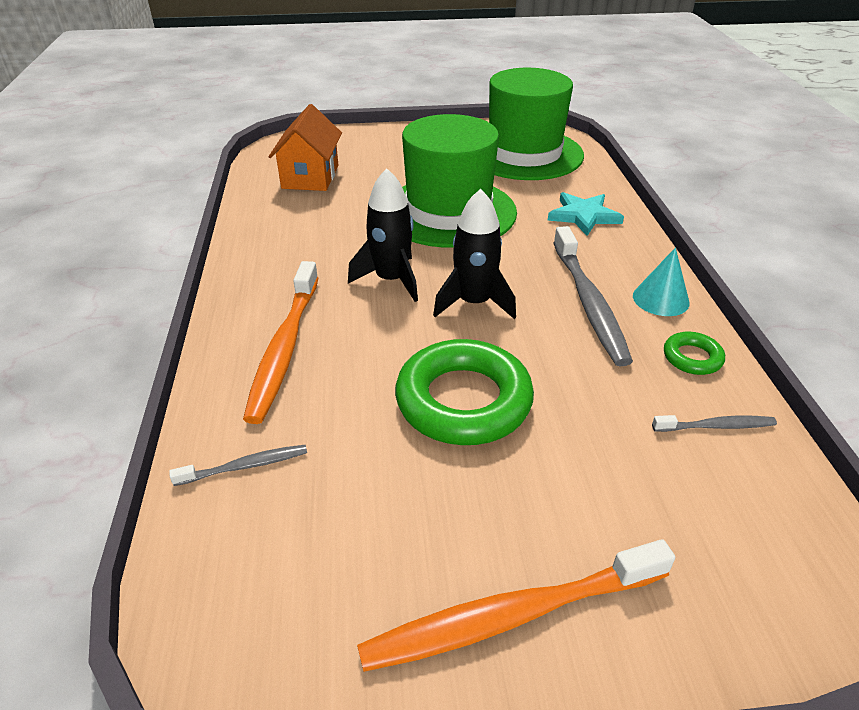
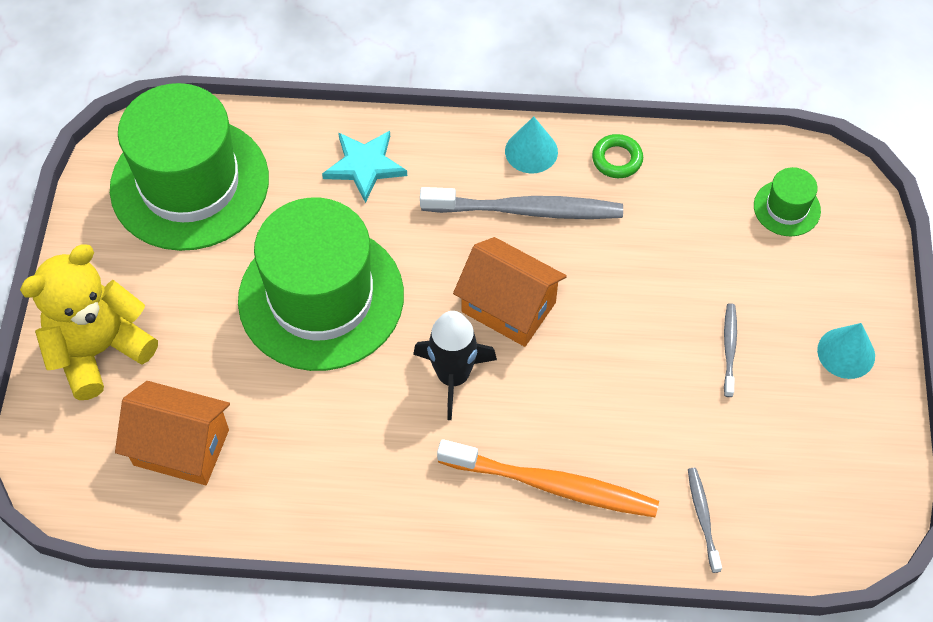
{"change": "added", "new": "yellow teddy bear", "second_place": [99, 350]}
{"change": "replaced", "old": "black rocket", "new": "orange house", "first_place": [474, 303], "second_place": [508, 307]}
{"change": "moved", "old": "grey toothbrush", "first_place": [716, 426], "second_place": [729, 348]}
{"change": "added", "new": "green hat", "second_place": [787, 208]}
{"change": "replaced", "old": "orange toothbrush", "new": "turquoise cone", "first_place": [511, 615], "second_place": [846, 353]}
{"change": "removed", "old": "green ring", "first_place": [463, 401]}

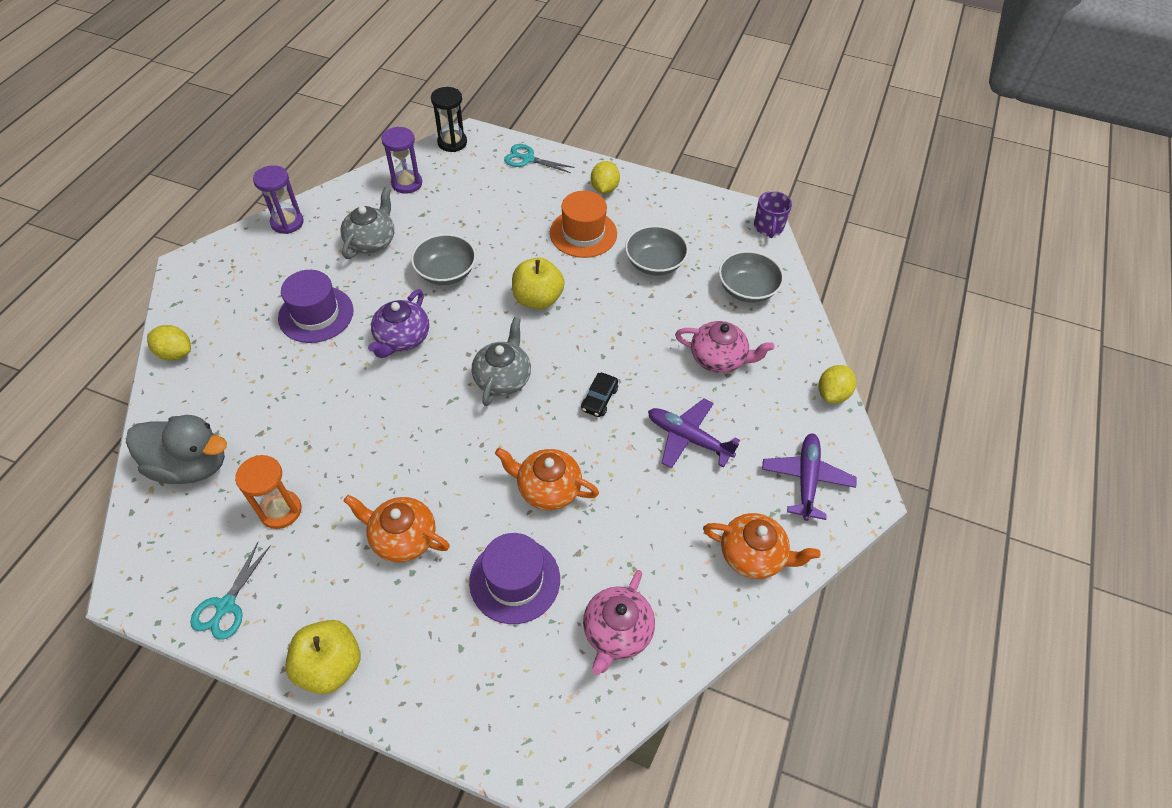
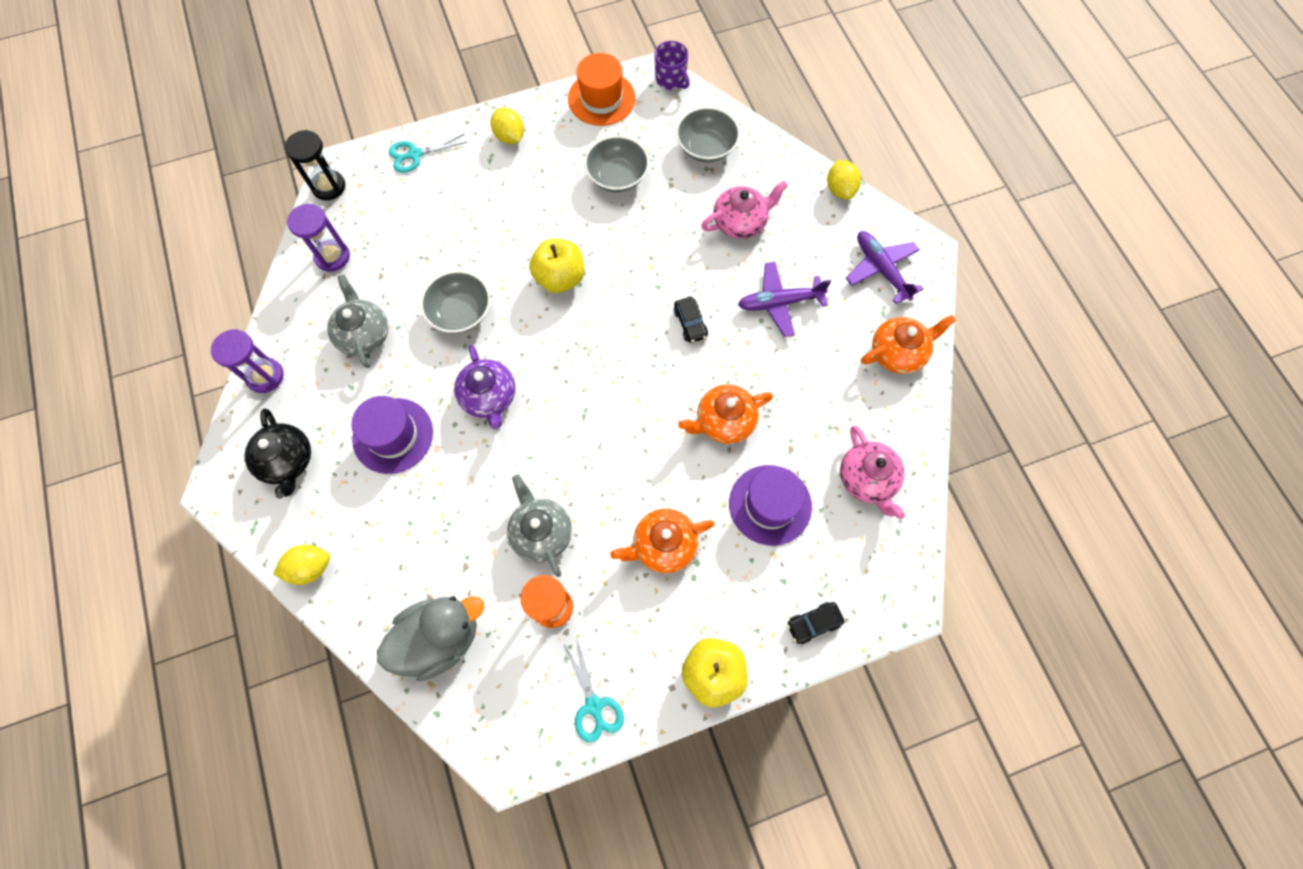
{"change": "added", "new": "black teapot", "second_place": [287, 461]}
{"change": "moved", "old": "grey teapot", "first_place": [503, 378], "second_place": [541, 532]}
{"change": "moved", "old": "orange hat", "first_place": [583, 233], "second_place": [601, 98]}
{"change": "added", "new": "black car", "second_place": [813, 623]}

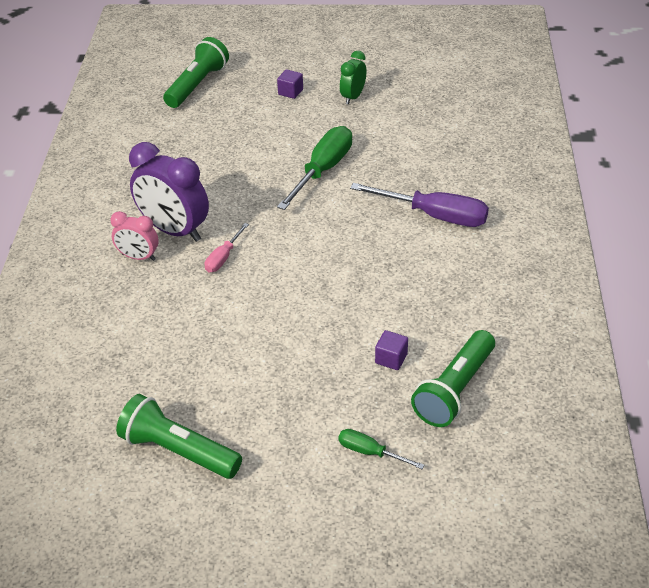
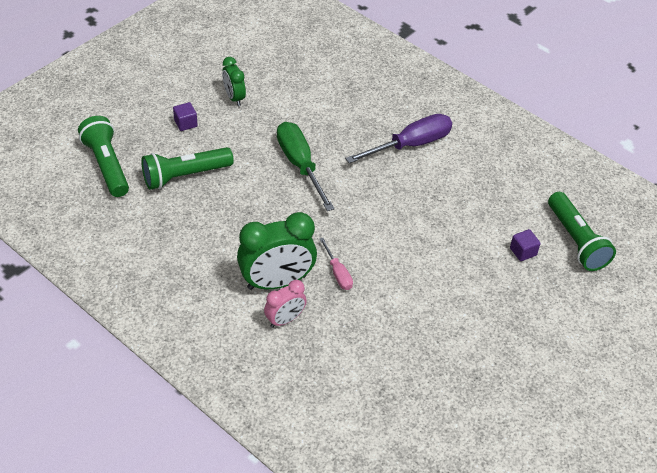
{"change": "moved", "old": "green flashlight", "first_place": [178, 451], "second_place": [185, 176]}
{"change": "recoloured", "old": "purple clock", "new": "green clock", "first_place": [174, 230], "second_place": [277, 282]}
{"change": "removed", "old": "green screwdriver", "first_place": [370, 452]}

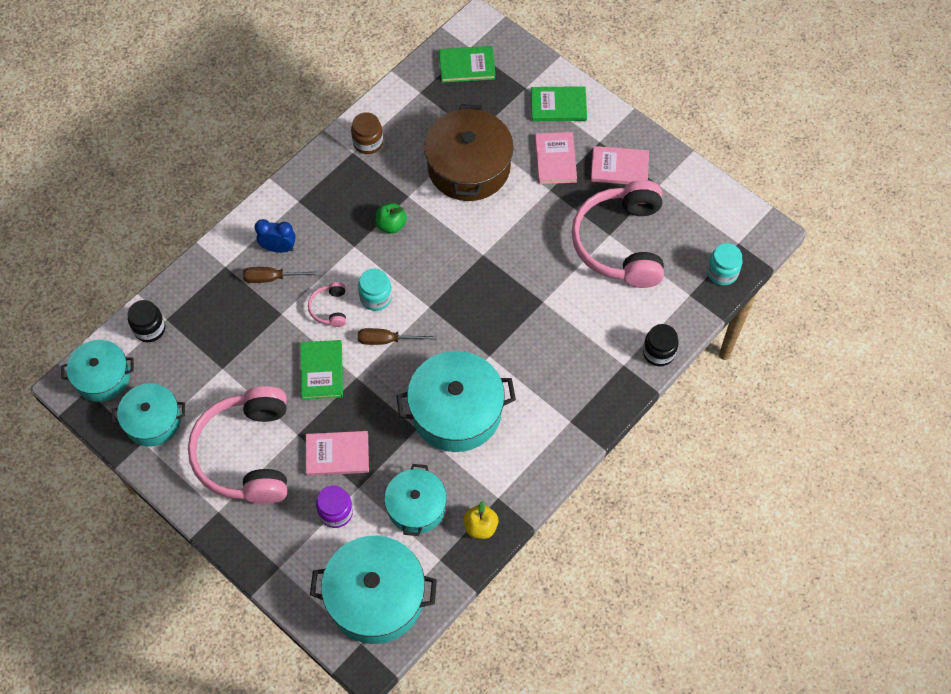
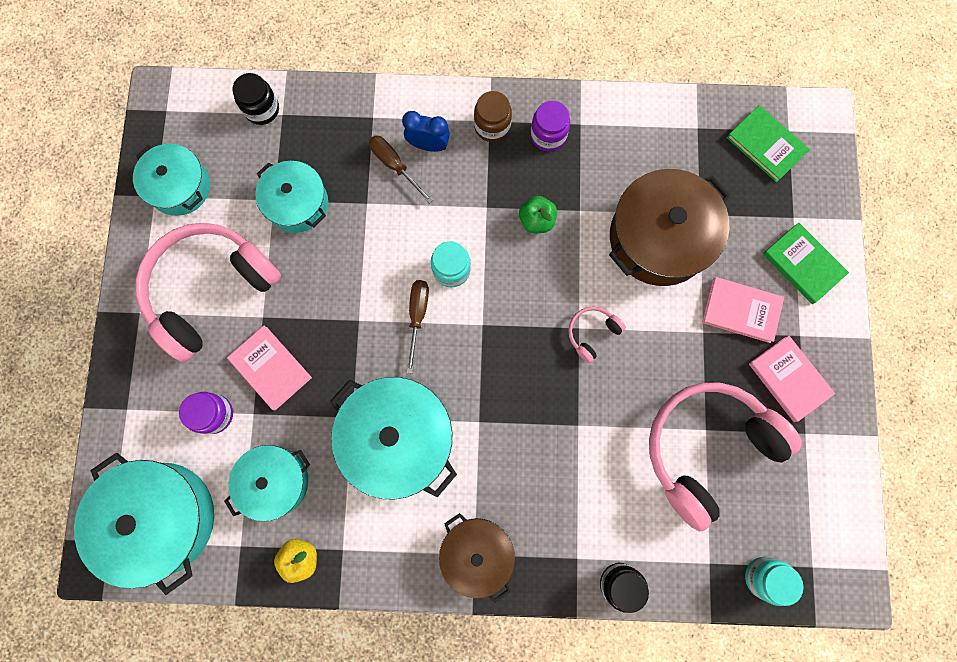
{"change": "moved", "old": "turquoise pot", "first_place": [102, 377], "second_place": [297, 203]}
{"change": "turned", "old": "blue clock", "first_place": [278, 248], "second_place": [428, 145], "degrees": -45}
{"change": "turned", "old": "brown screwdriver", "first_place": [387, 340], "second_place": [417, 316], "degrees": 45}
{"change": "added", "new": "brown pot", "second_place": [477, 553]}
{"change": "moved", "old": "brown jar", "first_place": [368, 142], "second_place": [492, 126]}
{"change": "added", "new": "purple jar", "second_place": [548, 135]}
{"change": "moved", "old": "pink headphones", "first_place": [329, 308], "second_place": [592, 333]}
{"change": "turned", "old": "pink book", "first_place": [555, 159], "second_place": [741, 310], "degrees": 60}
{"change": "removed", "old": "green book", "first_place": [321, 371]}

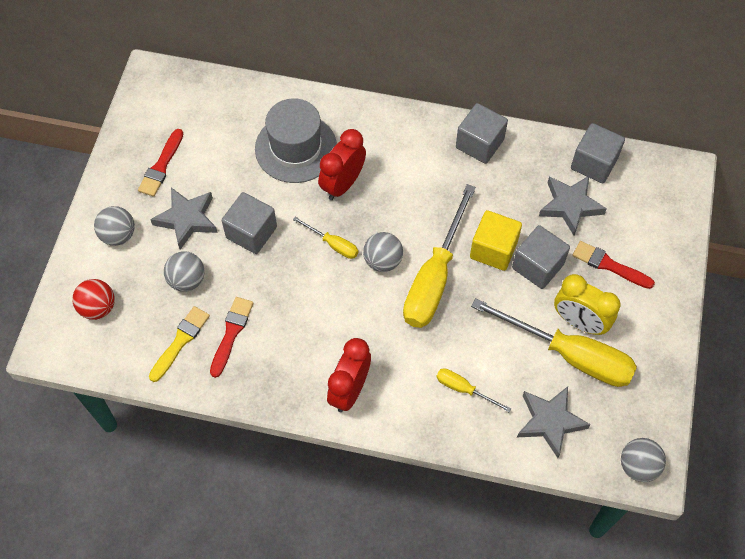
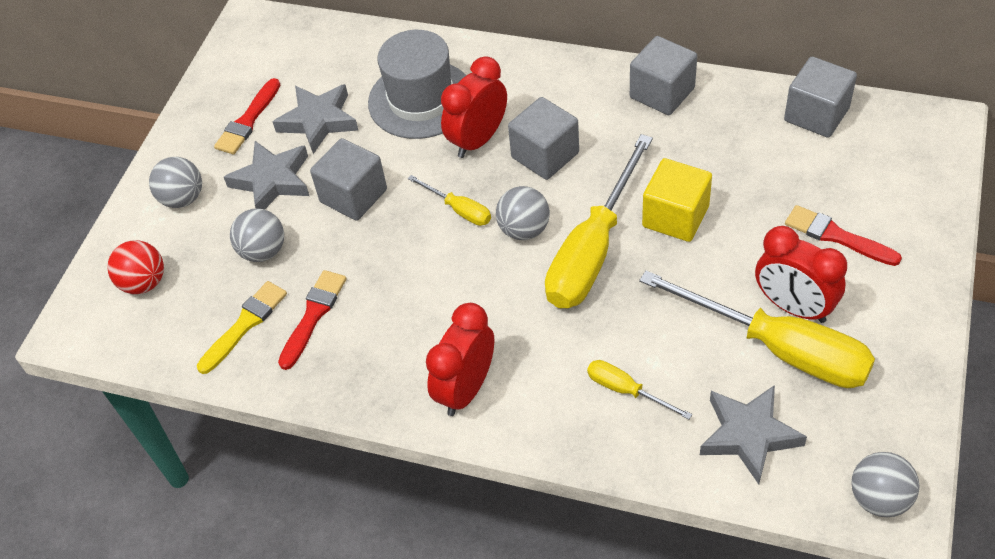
{"change": "moved", "old": "grey star", "first_place": [570, 206], "second_place": [318, 121]}
{"change": "moved", "old": "grey cube", "first_place": [537, 266], "second_place": [545, 155]}
{"change": "recoloured", "old": "yellow clock", "new": "red clock", "first_place": [579, 322], "second_place": [793, 307]}

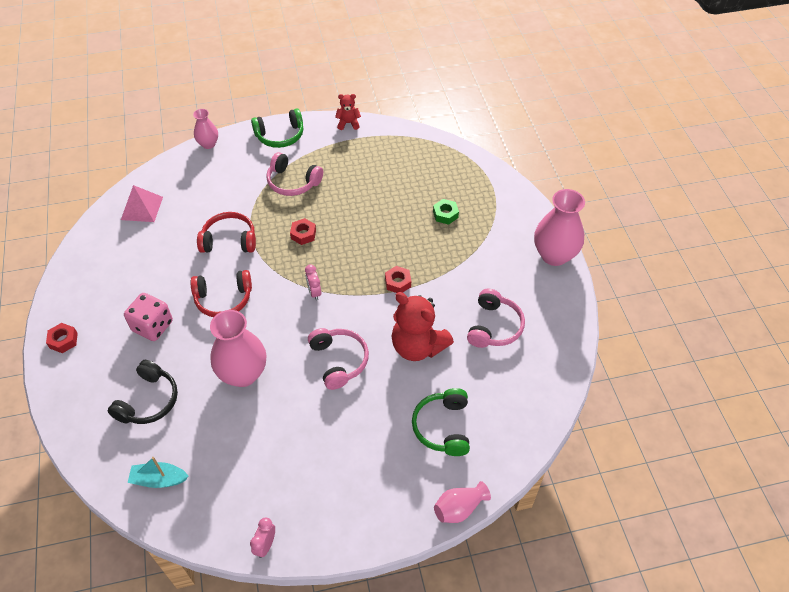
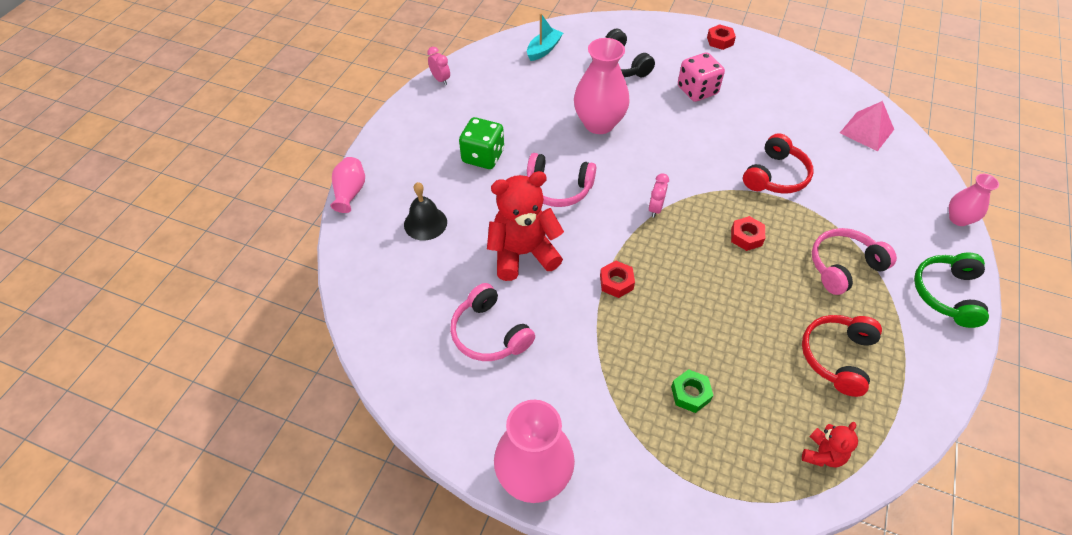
{"change": "replaced", "old": "green headphones", "new": "black bell", "first_place": [443, 427], "second_place": [425, 223]}
{"change": "added", "new": "green dice", "second_place": [483, 156]}
{"change": "turned", "old": "pink clock", "first_place": [314, 292], "second_place": [655, 208], "degrees": -90}
{"change": "moved", "old": "red headphones", "first_place": [223, 299], "second_place": [837, 357]}
{"change": "moved", "old": "red teddy bear", "first_place": [348, 123], "second_place": [822, 454]}

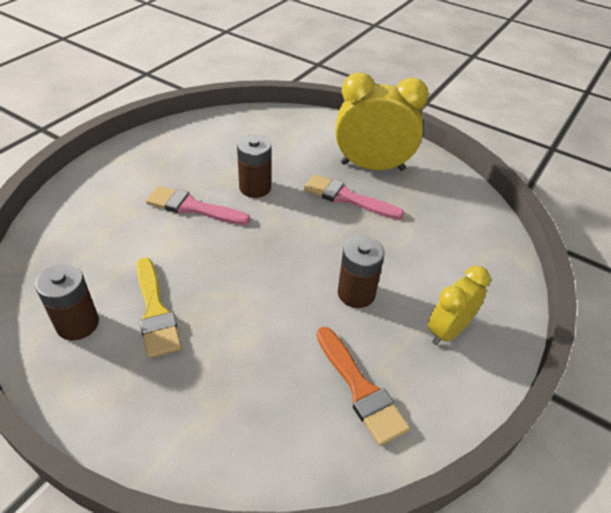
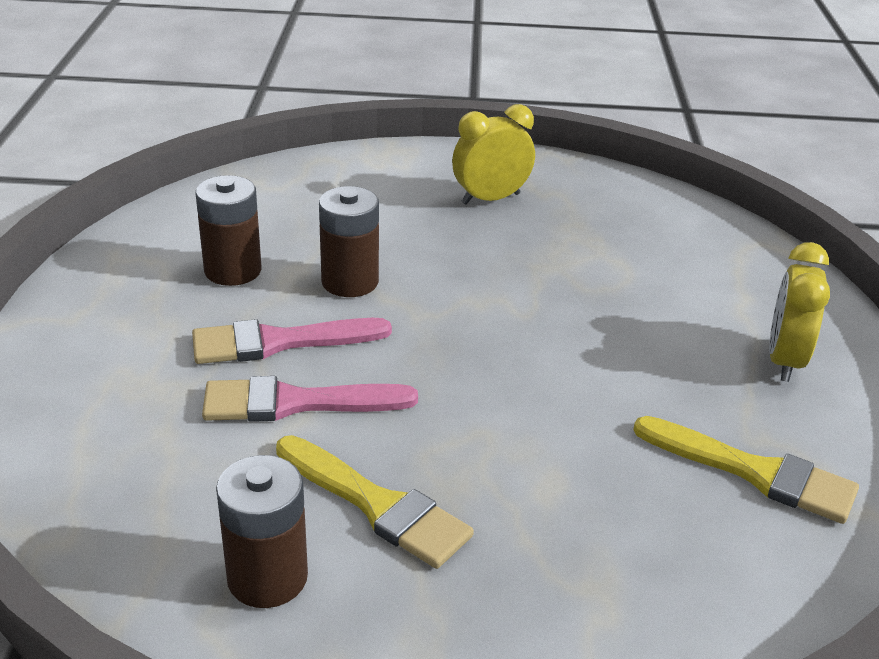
{"change": "moved", "old": "brown battery", "first_place": [356, 293], "second_place": [233, 270]}
{"change": "moved", "old": "pink brush", "first_place": [347, 198], "second_place": [297, 403]}
{"change": "resized", "old": "yellow clock", "first_place": [372, 166], "second_place": [490, 199], "factor": 0.6}
{"change": "recoloured", "old": "orange brush", "new": "yellow brush", "first_place": [360, 389], "second_place": [754, 472]}

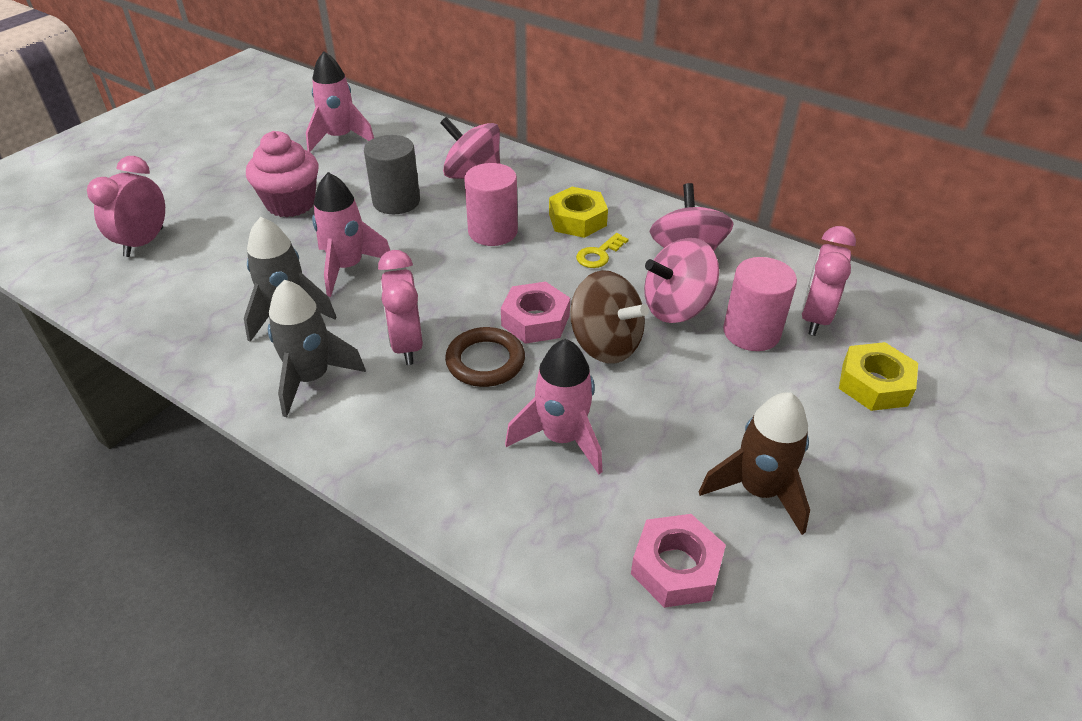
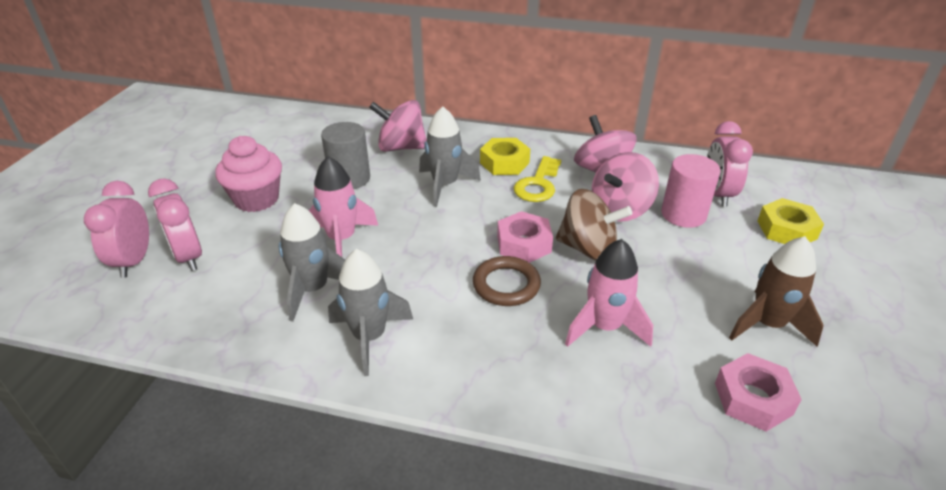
{"change": "moved", "old": "pink clock", "first_place": [406, 345], "second_place": [188, 257]}
{"change": "replaced", "old": "pink cylinder", "new": "grey rocket", "first_place": [493, 232], "second_place": [445, 185]}
{"change": "resized", "old": "yellow key", "first_place": [599, 254], "second_place": [538, 184], "factor": 1.54}
{"change": "removed", "old": "pink rocket", "first_place": [340, 138]}

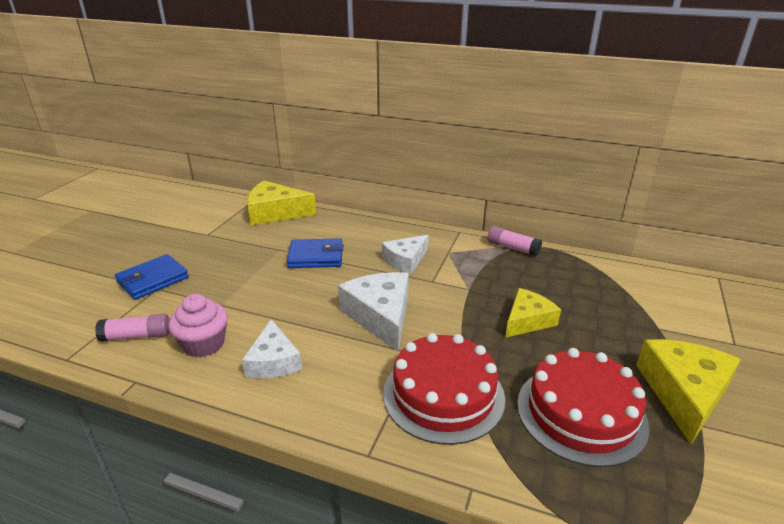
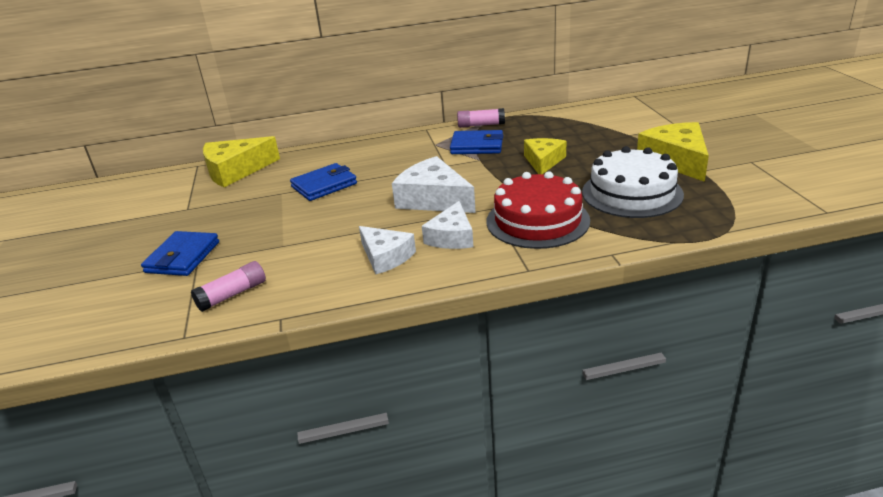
{"change": "moved", "old": "white cheese", "first_place": [405, 260], "second_place": [452, 237]}
{"change": "added", "new": "blue wallet", "second_place": [477, 146]}
{"change": "recoloured", "old": "red cake", "new": "white cake", "first_place": [581, 413], "second_place": [632, 193]}
{"change": "removed", "old": "pink cupcake", "first_place": [204, 344]}

